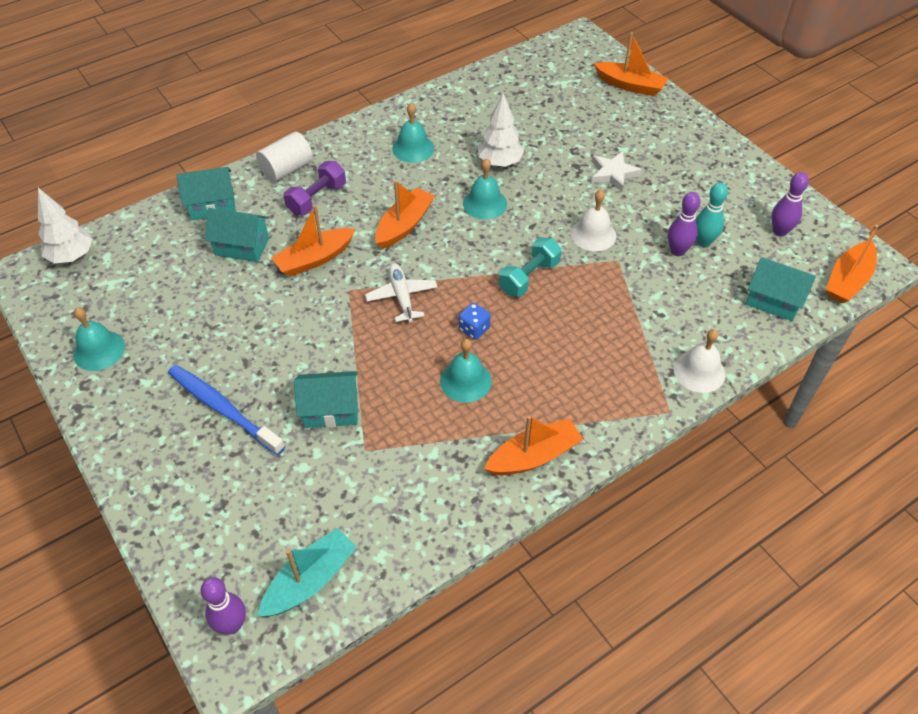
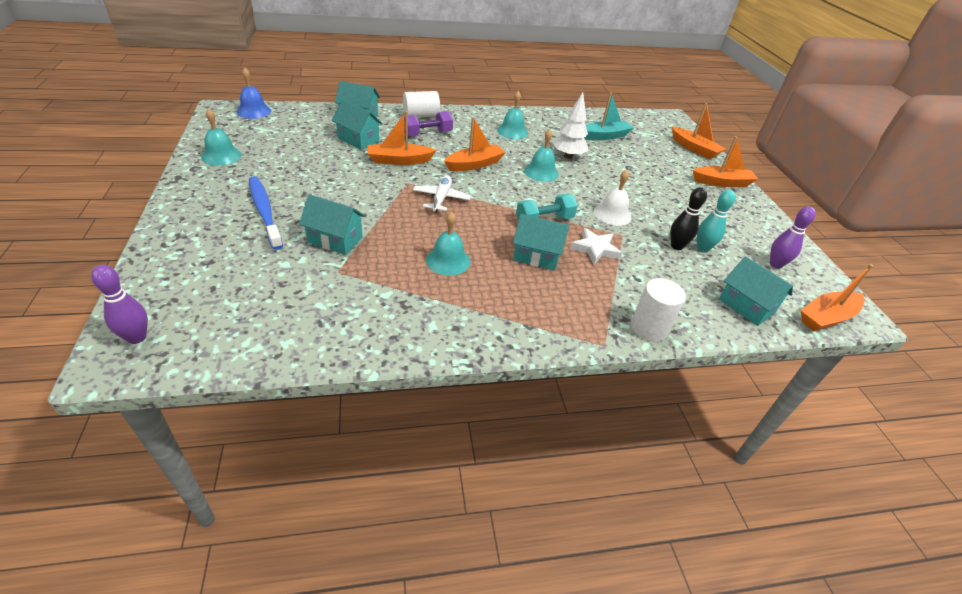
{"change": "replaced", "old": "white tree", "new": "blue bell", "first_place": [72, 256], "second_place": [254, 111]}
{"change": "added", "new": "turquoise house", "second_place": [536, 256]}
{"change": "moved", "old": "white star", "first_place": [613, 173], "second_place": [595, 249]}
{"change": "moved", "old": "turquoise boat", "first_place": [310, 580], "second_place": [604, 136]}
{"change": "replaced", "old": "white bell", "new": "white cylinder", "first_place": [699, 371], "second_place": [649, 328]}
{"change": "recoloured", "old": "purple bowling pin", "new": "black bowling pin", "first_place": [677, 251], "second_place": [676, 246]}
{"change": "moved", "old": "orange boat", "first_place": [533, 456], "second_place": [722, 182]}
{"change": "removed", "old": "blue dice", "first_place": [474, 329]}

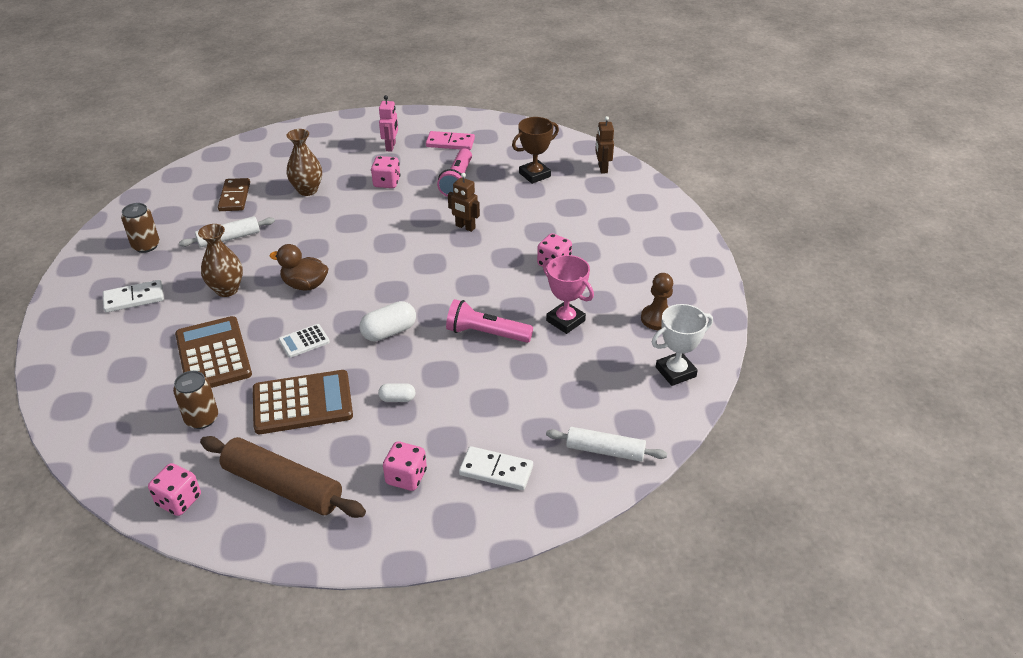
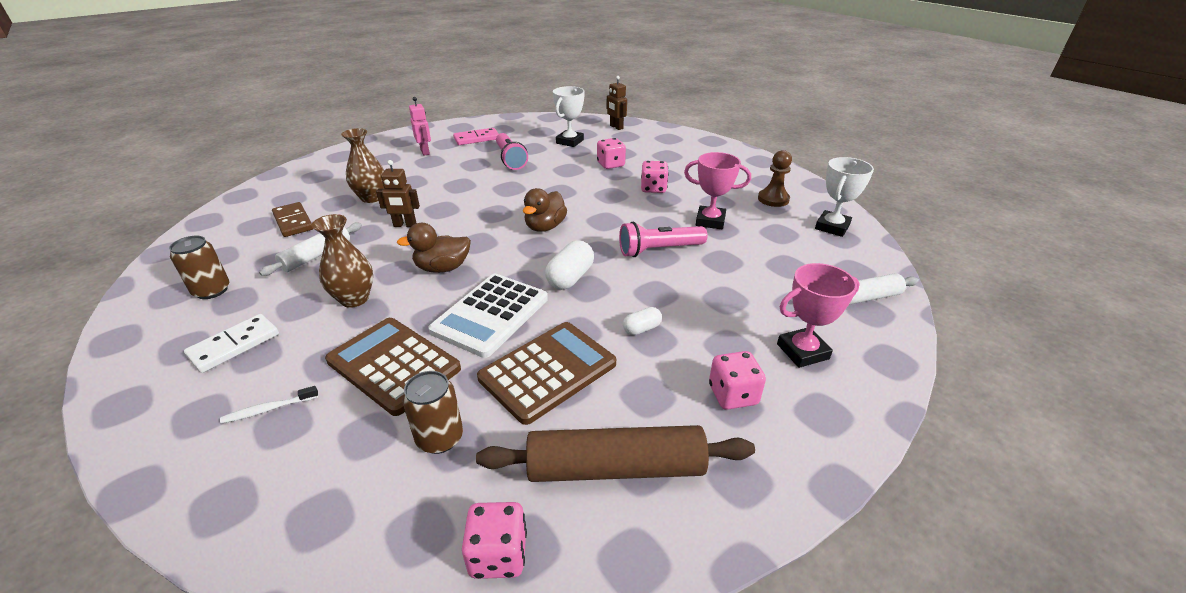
{"change": "added", "new": "white toothbrush", "second_place": [269, 409]}
{"change": "moved", "old": "brown robot", "first_place": [465, 227], "second_place": [405, 225]}
{"change": "resized", "old": "white calculator", "first_place": [304, 341], "second_place": [491, 315], "factor": 2.04}
{"change": "added", "new": "brown duck", "second_place": [545, 227]}
{"change": "recoloured", "old": "brown trophy", "new": "white trophy", "first_place": [534, 175], "second_place": [569, 142]}
{"change": "moved", "old": "pink dice", "first_place": [387, 183], "second_place": [610, 164]}
{"change": "replaced", "old": "white domino", "new": "pink trophy", "first_place": [496, 470], "second_place": [802, 351]}

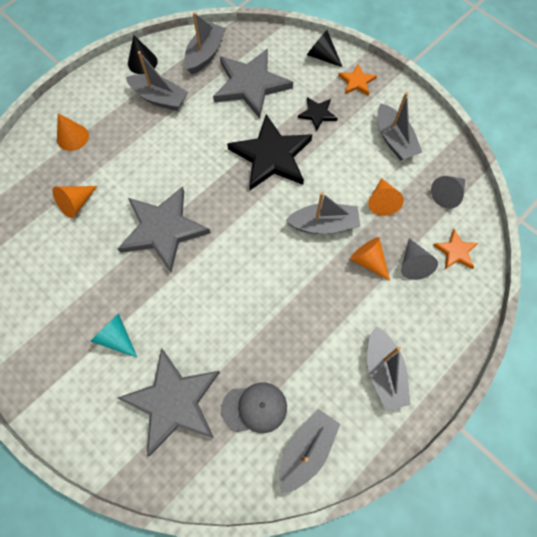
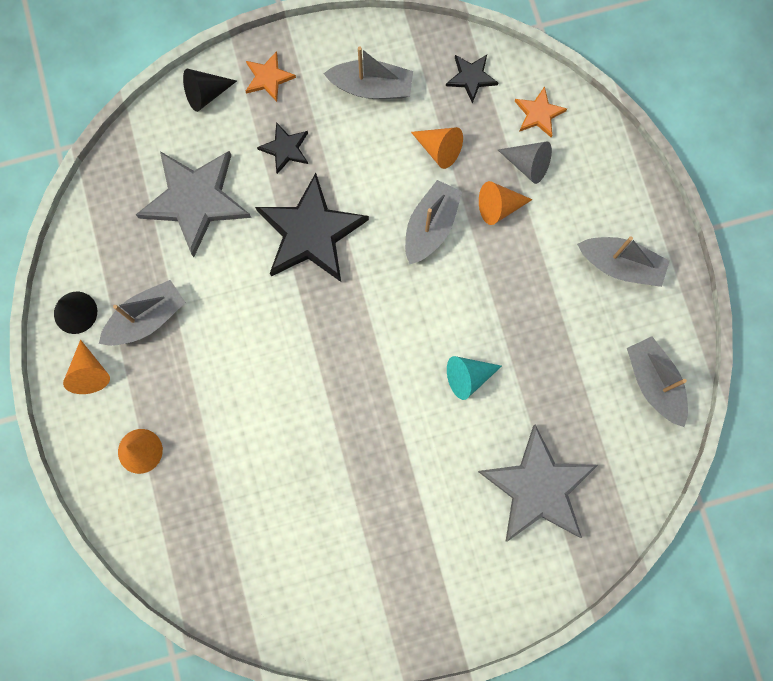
{"change": "moved", "old": "orange cone", "first_place": [76, 204], "second_place": [89, 373]}
{"change": "replaced", "old": "grey cone", "new": "black star", "first_place": [447, 194], "second_place": [471, 77]}
{"change": "moved", "old": "turquoise cone", "first_place": [116, 337], "second_place": [468, 377]}
{"change": "removed", "old": "grey star", "first_place": [163, 229]}
{"change": "removed", "old": "grey boat", "first_place": [205, 54]}
{"change": "removed", "old": "grey cap", "first_place": [254, 408]}

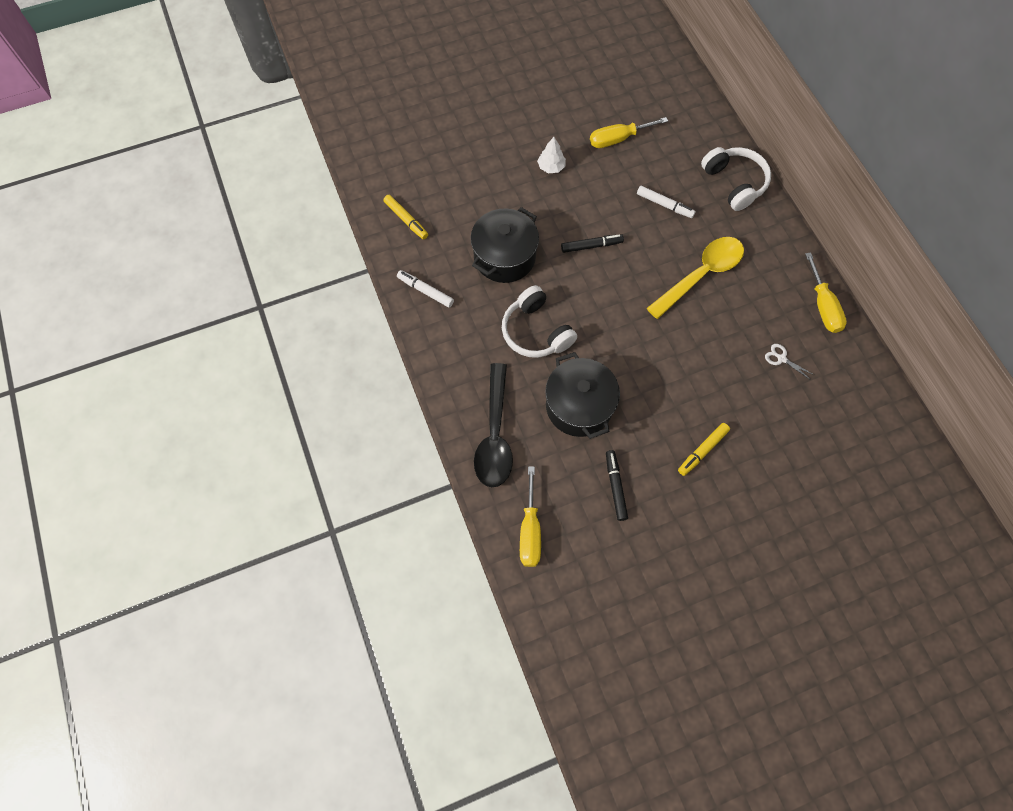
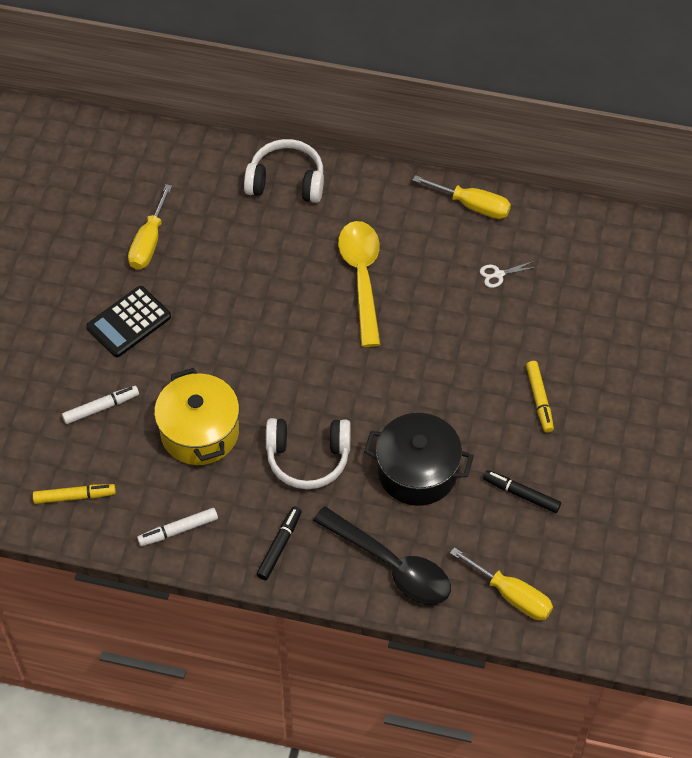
{"change": "moved", "old": "white marker", "first_place": [664, 205], "second_place": [100, 408]}
{"change": "replaced", "old": "white tree", "new": "black calculator", "first_place": [551, 167], "second_place": [129, 322]}
{"change": "recoloured", "old": "black pot", "new": "yellow pot", "first_place": [504, 257], "second_place": [200, 432]}
{"change": "moved", "old": "black marker", "first_place": [591, 246], "second_place": [279, 546]}

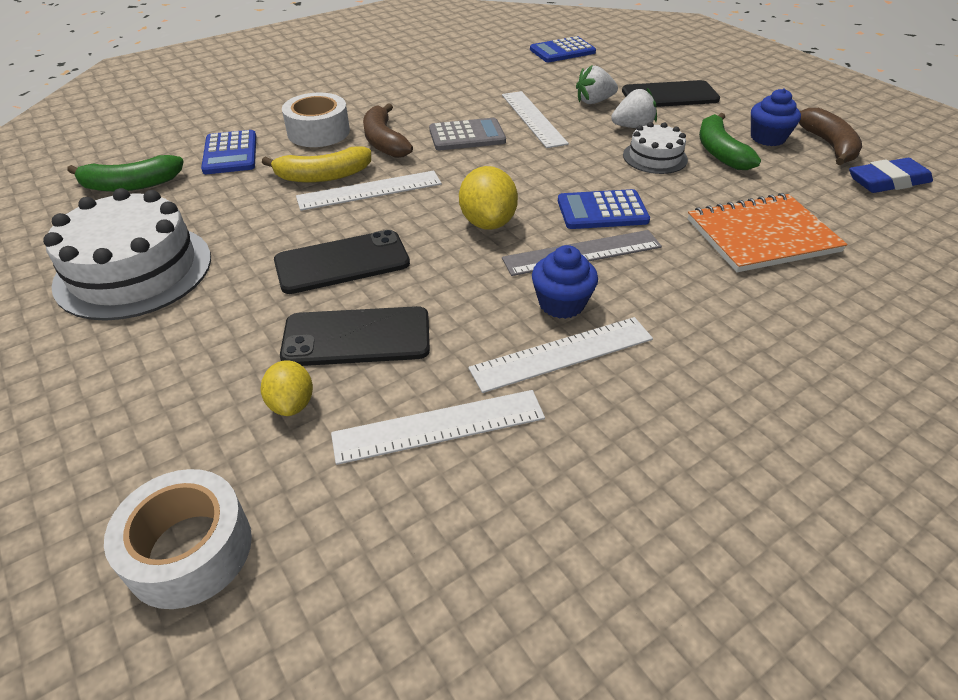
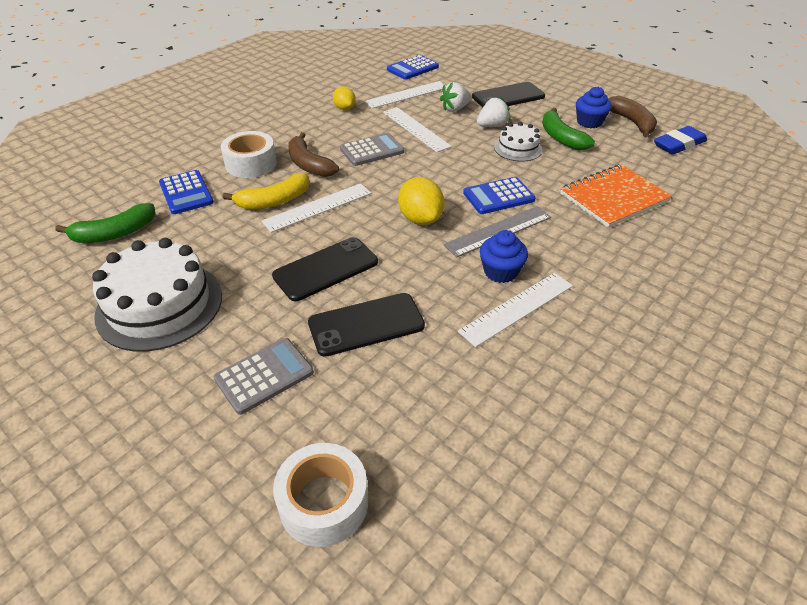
{"change": "added", "new": "grey calculator", "second_place": [264, 375]}
{"change": "moved", "old": "yellow lemon", "first_place": [292, 404], "second_place": [344, 108]}
{"change": "moved", "old": "white ruler", "first_place": [439, 426], "second_place": [407, 95]}

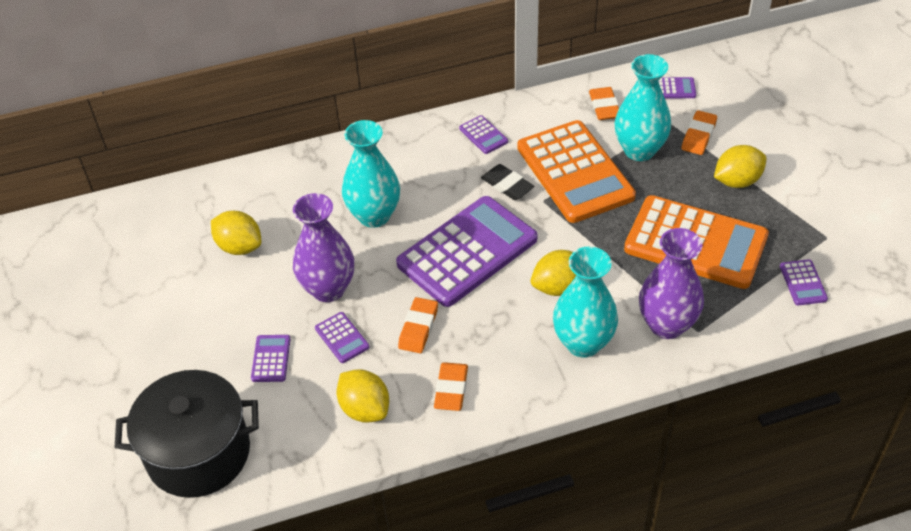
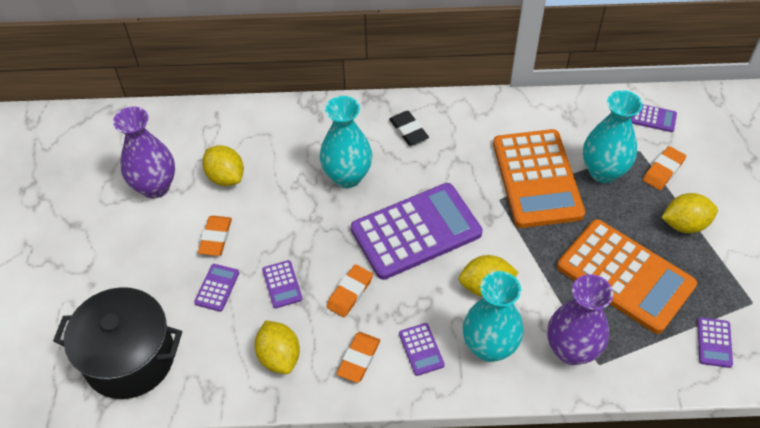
{"change": "moved", "old": "purple vase", "first_place": [328, 289], "second_place": [155, 187]}
{"change": "moved", "old": "orange eraser", "first_place": [604, 107], "second_place": [215, 238]}
{"change": "moved", "old": "black eraser", "first_place": [507, 185], "second_place": [408, 130]}
{"change": "moved", "old": "purple calculator", "first_place": [483, 135], "second_place": [421, 349]}

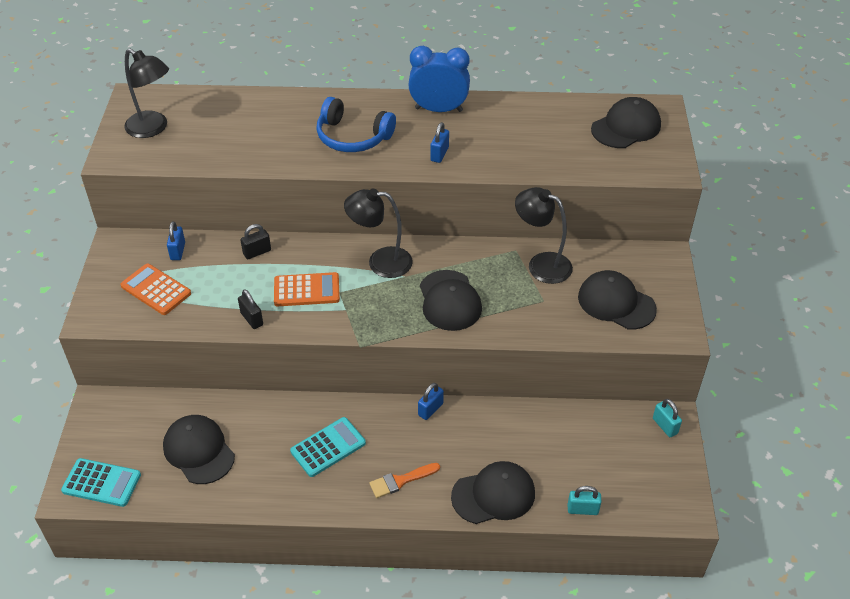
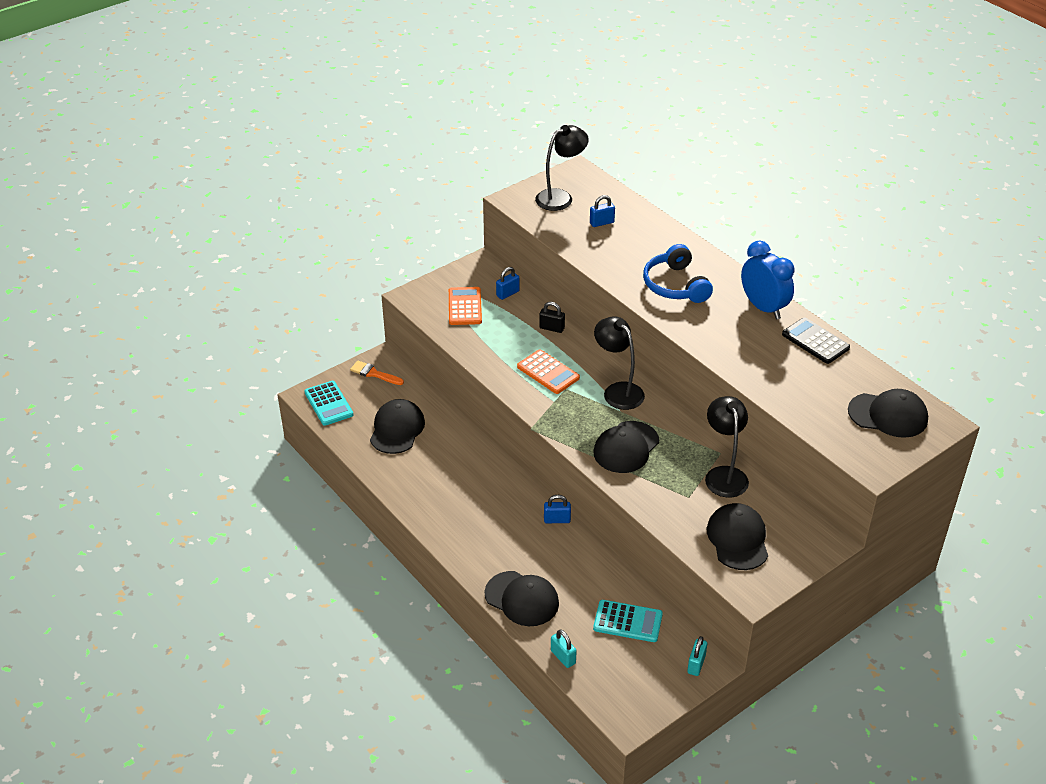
{"change": "moved", "old": "orange brush", "first_place": [401, 481], "second_place": [374, 373]}
{"change": "turned", "old": "black lamp", "first_place": [153, 128], "second_place": [560, 197], "degrees": -120}
{"change": "moved", "old": "blue padlock", "first_place": [439, 154], "second_place": [601, 223]}
{"change": "moved", "old": "turquoise calculator", "first_place": [328, 447], "second_place": [627, 621]}
{"change": "added", "new": "black calculator", "second_place": [815, 341]}
{"change": "removed", "old": "black padlock", "first_place": [252, 319]}

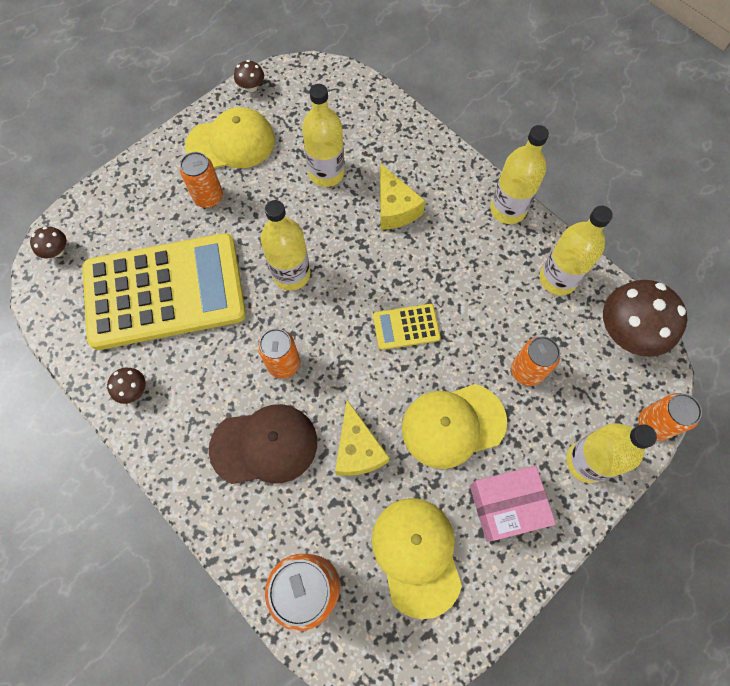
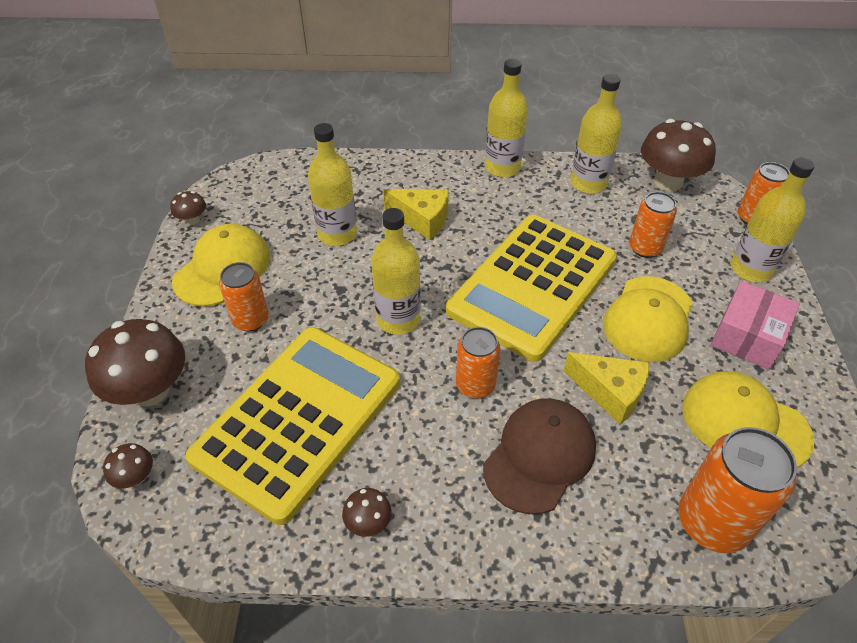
{"change": "added", "new": "brown mushroom", "second_place": [150, 390]}
{"change": "resized", "old": "yellow calculator", "first_place": [406, 327], "second_place": [532, 285], "factor": 2.49}

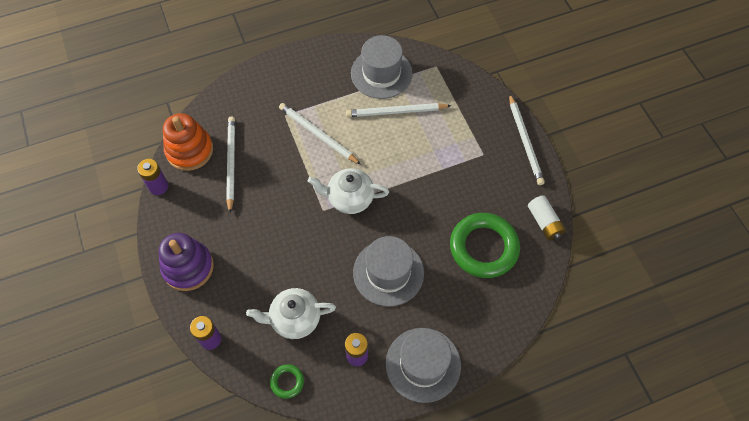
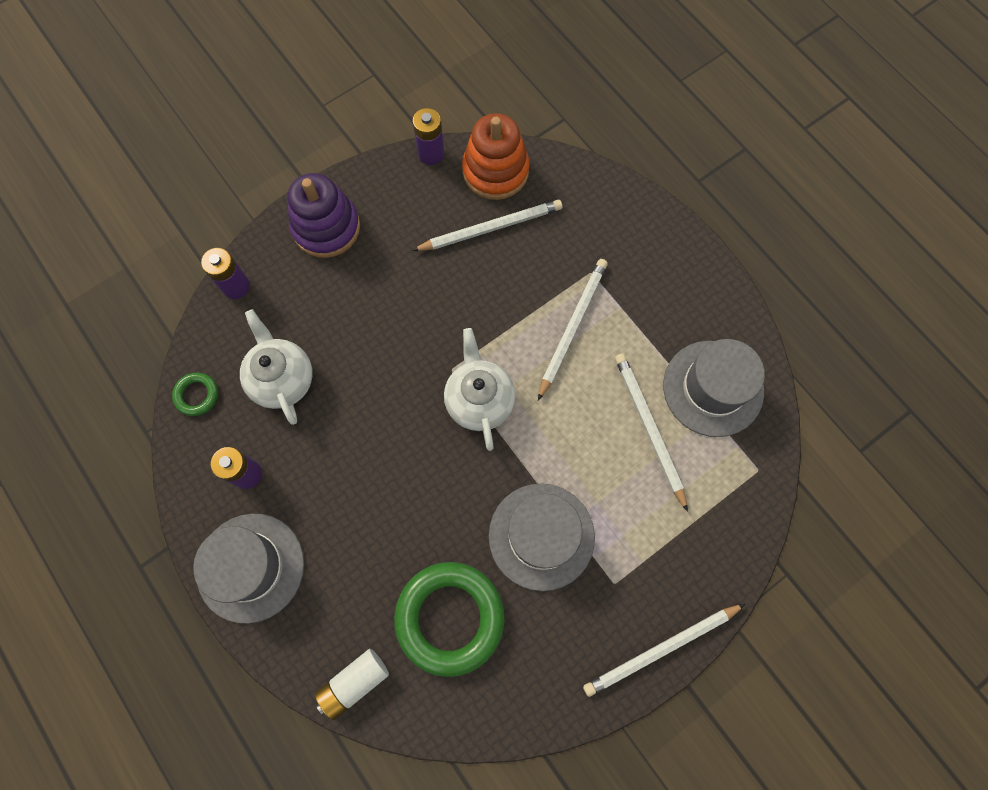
{"change": "moved", "old": "white battery", "first_place": [544, 222], "second_place": [354, 683]}
{"change": "moved", "old": "grey hat", "first_place": [388, 272], "second_place": [541, 536]}

